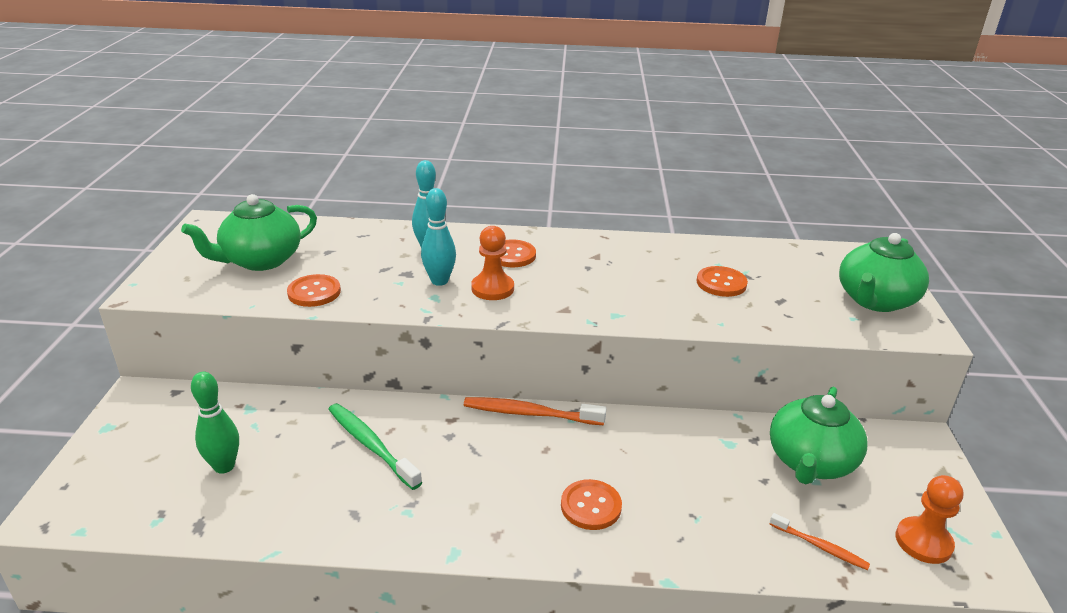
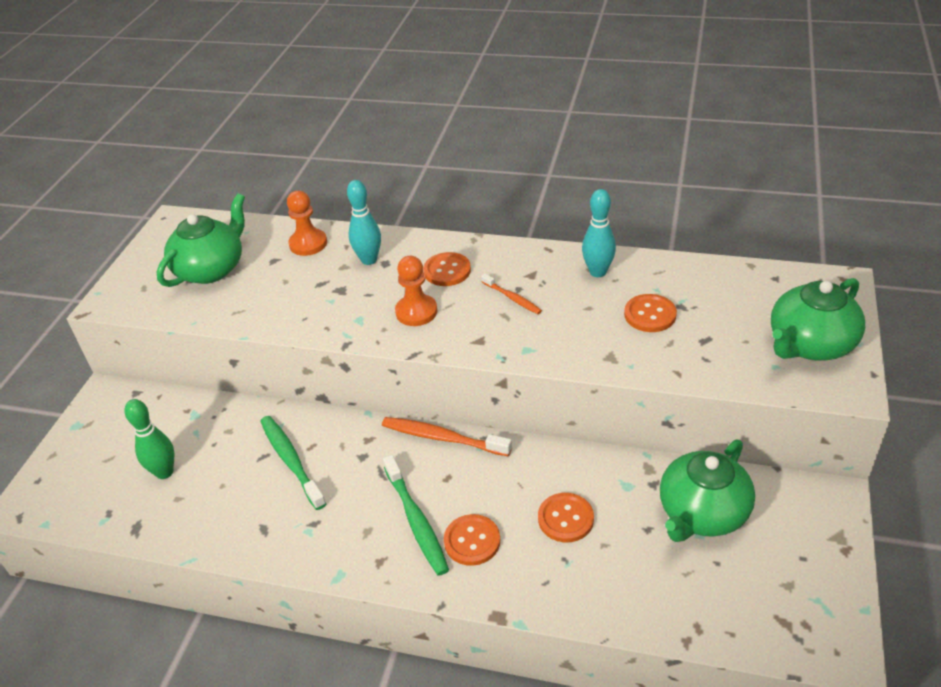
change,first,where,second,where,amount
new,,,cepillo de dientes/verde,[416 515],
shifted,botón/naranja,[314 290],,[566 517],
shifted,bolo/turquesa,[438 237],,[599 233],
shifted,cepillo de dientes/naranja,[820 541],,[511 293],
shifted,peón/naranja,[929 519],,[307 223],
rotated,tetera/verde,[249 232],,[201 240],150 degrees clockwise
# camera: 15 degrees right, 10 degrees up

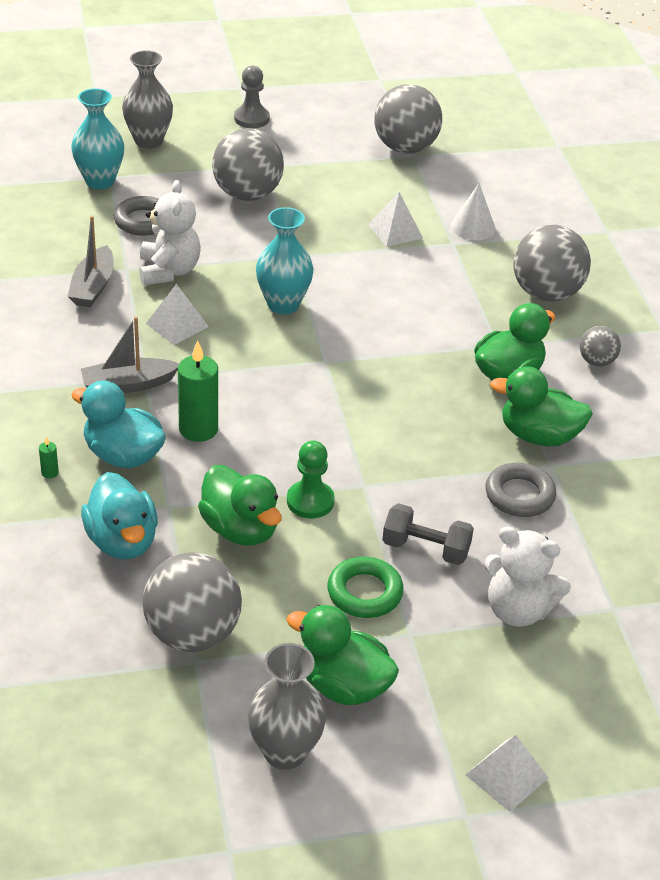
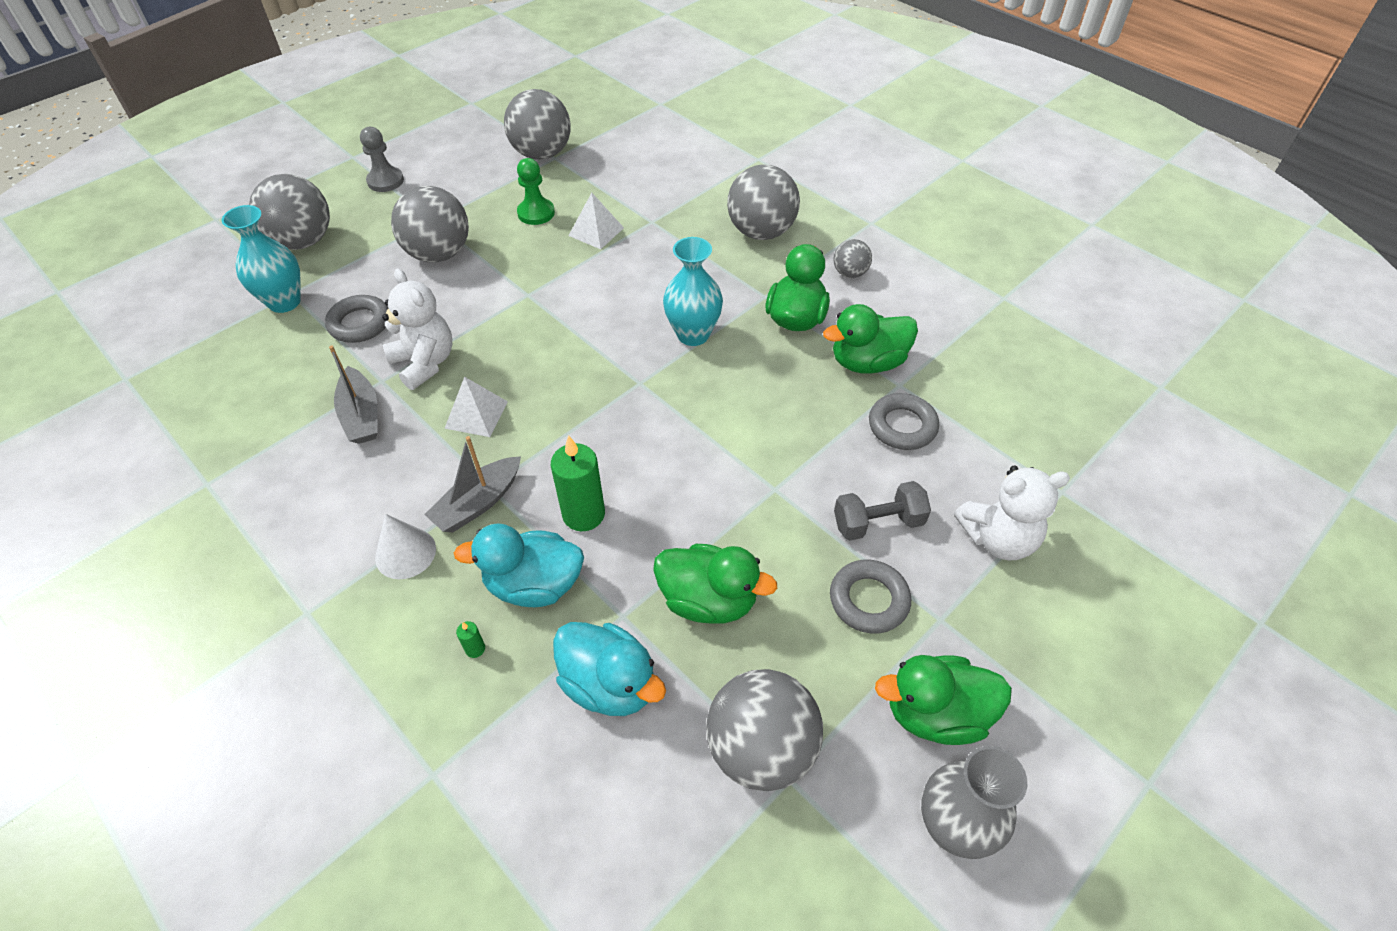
change,first,where,second,where,amount
gone,pirámide/blanco,[506 773],,,
shifted,florero/turquesa,[284 260],,[693 291],
shifted,peón/verde,[311 479],,[536 191],
shifted,cono/blanco,[473 211],,[405 546],
swapped,florero/gris,[147 99],pelota/gris,[289 212],
repainted,anillo/verde,[365 587],anillo/gris,[870 597],
# camera: 30 degrees left, 10 degrees up

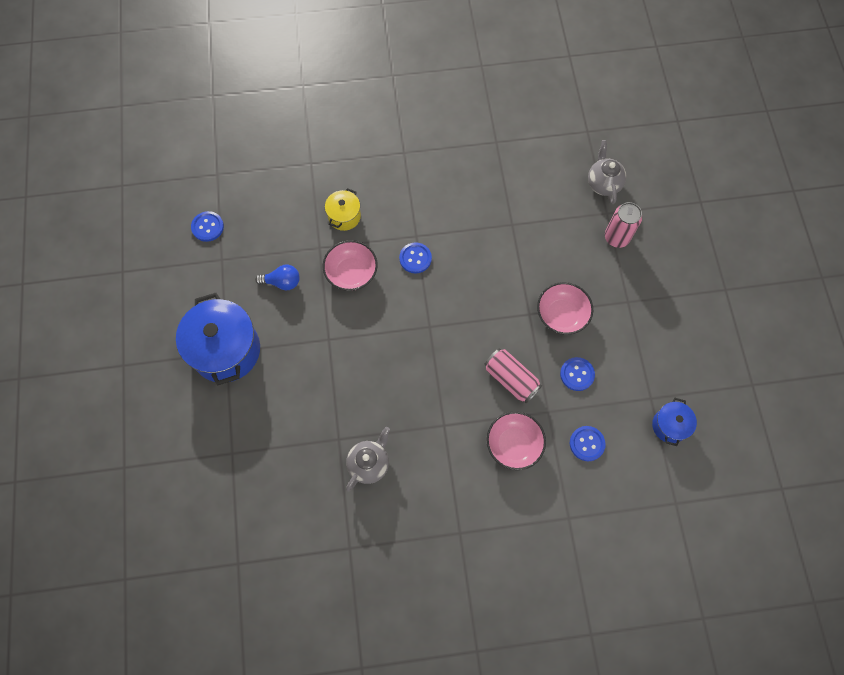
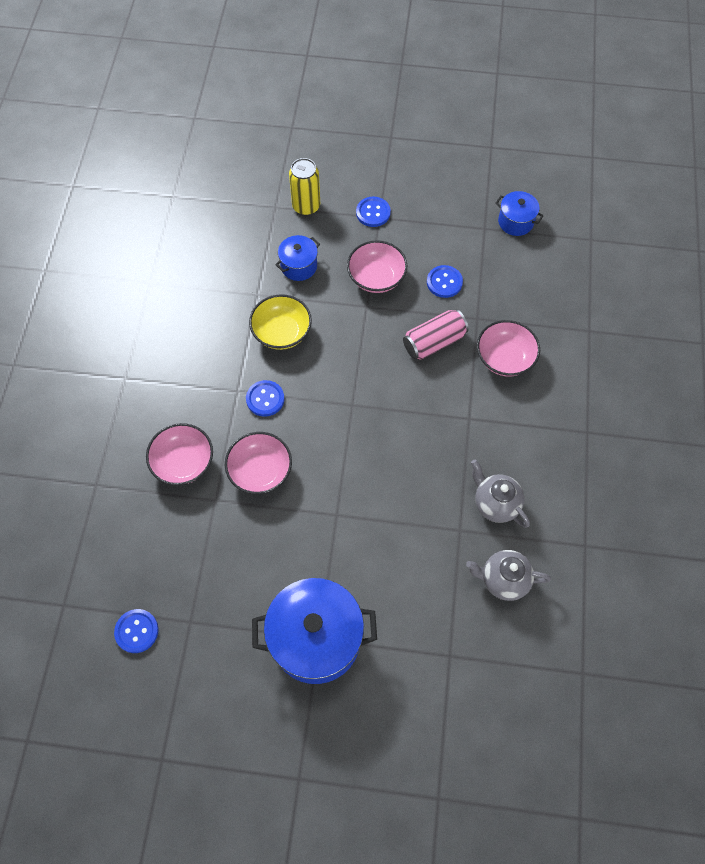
change,first,where,second,where,amount
gone,bombilla/azul,[277 277],,,
new,,,cuenco/amarillo,[280 322],
new,,,olla/azul,[297 258],
shifted,botón/azul,[588 443],,[373 212],
shifted,tetera/gris,[607 172],,[508 575],
swapped,olla/amarillo,[343 209],cuenco/rosa,[179 454],
repainted,lata/rosa,[623 225],lata/amarillo,[304 186],
# camera: 75 degrees left, 5 degrees down

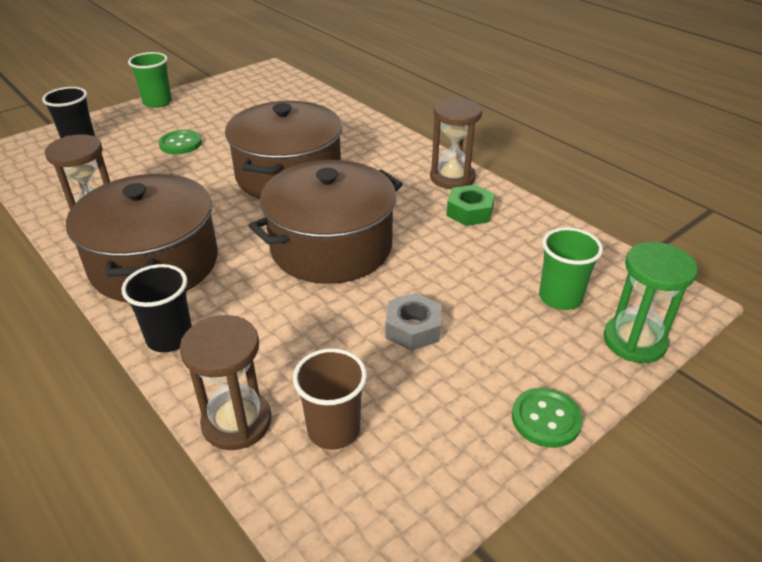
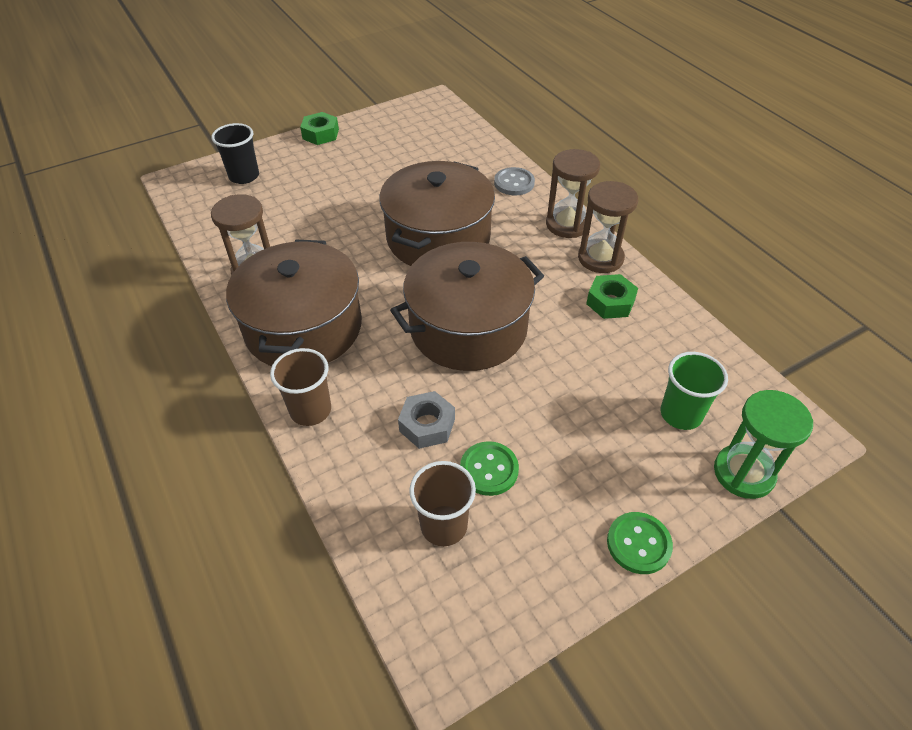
change,first,where,second,where,amount
new,,,botón/gris,[514 181],
shifted,botón/verde,[180 142],,[489 468],
shifted,reloj de arena/marrón,[225 382],,[573 193],
shifted,tuerca/gris,[413 322],,[426 420],
swapped,vaso/verde,[150 80],tuerca/verde,[319 128],
repainted,vaso/negro,[157 308],vaso/marrón,[300 387],
# camera: 10 degrees right, 10 degrees up

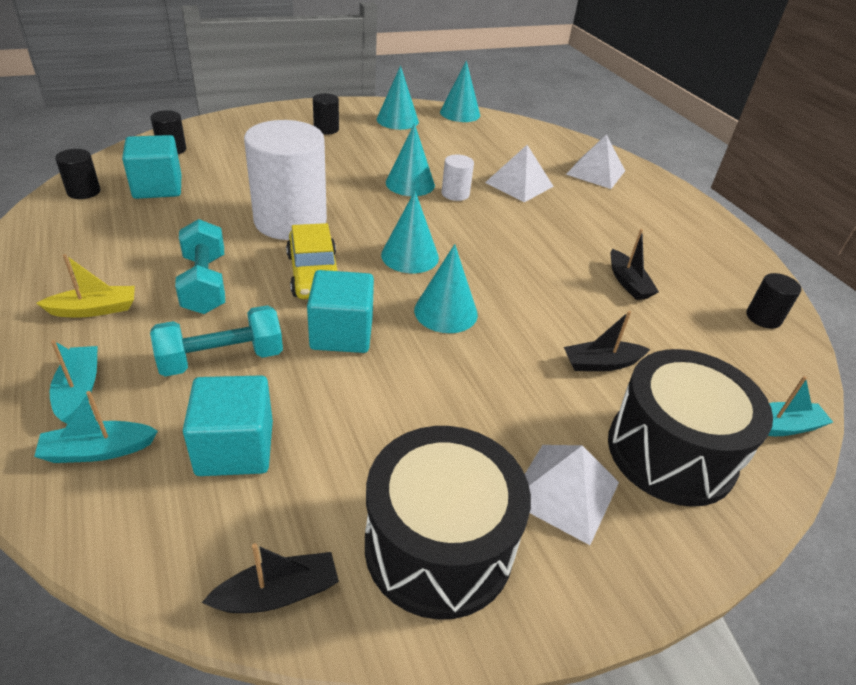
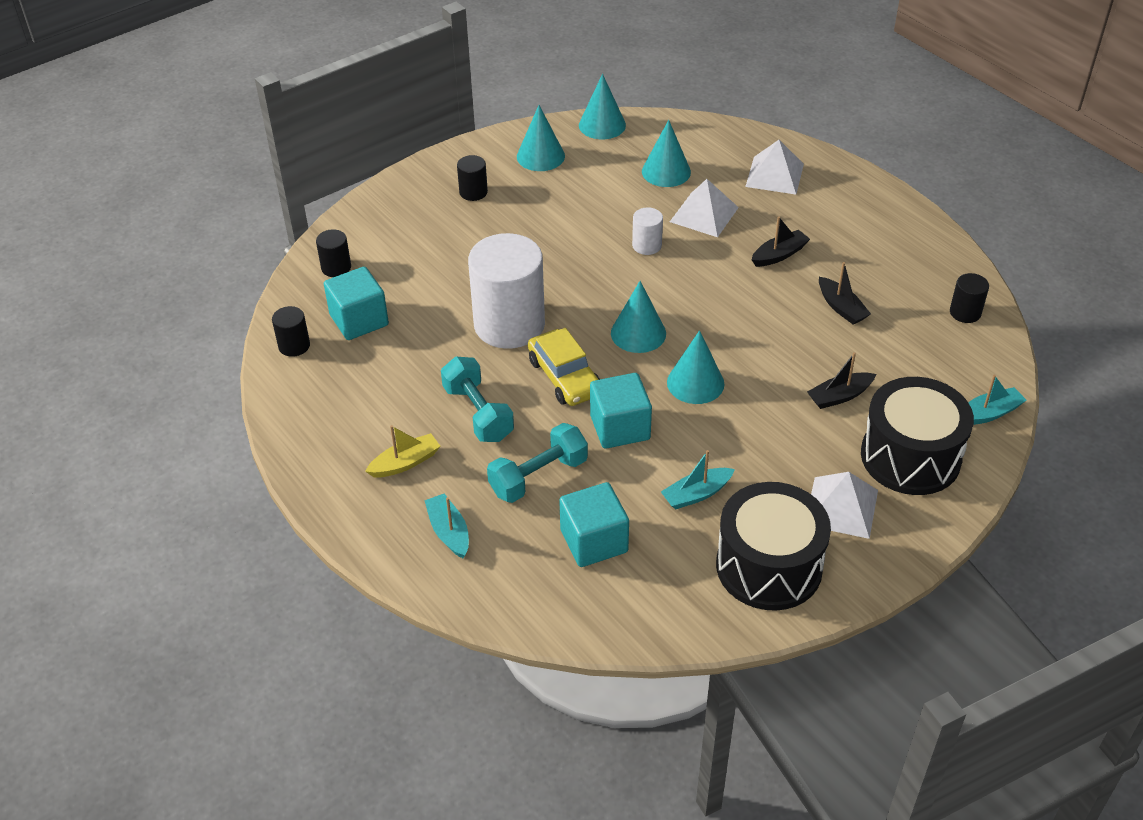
change,first,where,second,where,amount
shifted,barco/turquesa,[96 427],,[698 479],
shifted,barco/negro,[270 578],,[781 241],
shifted,cono/turquesa,[410 159],,[666 153],
# camera: 10 degrees left, 5 degrees up

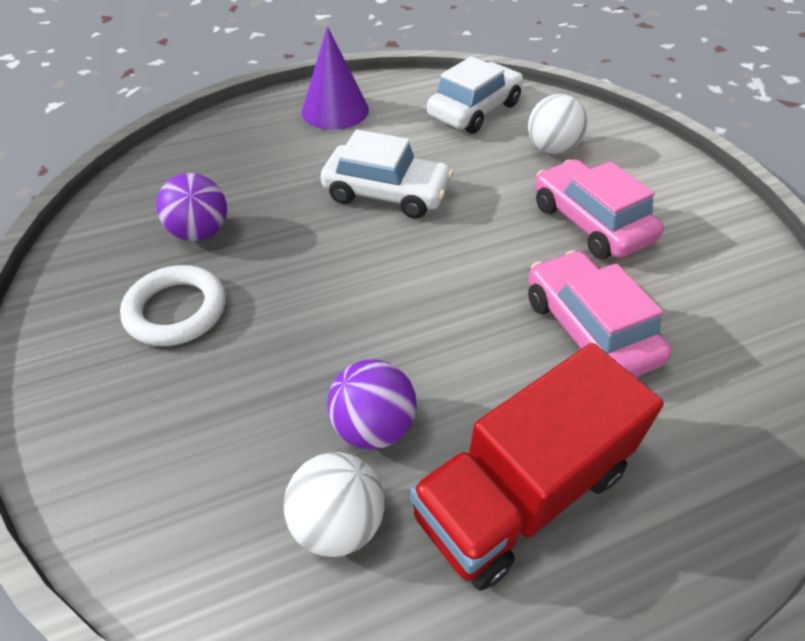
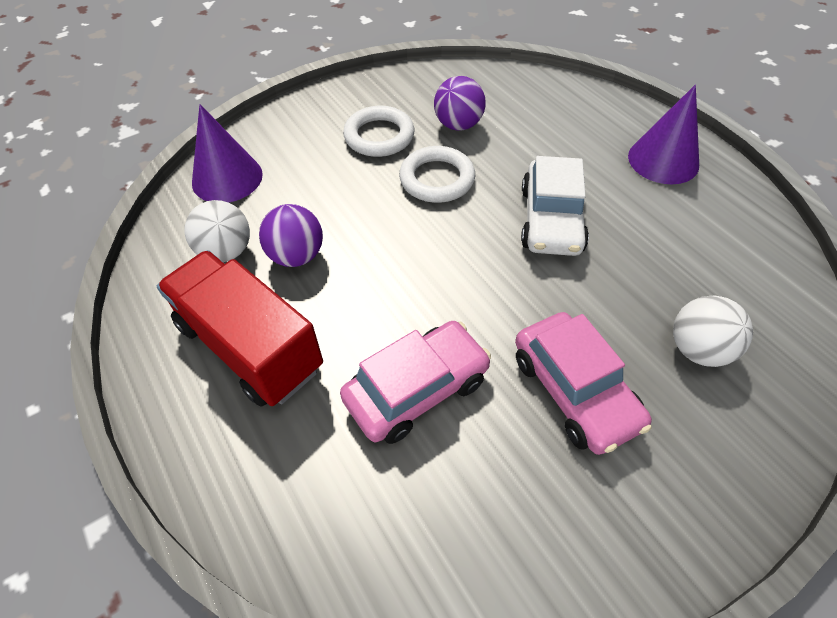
change,first,where,second,where,amount
gone,coche/blanco,[475 95],,,
new,,,cono/morado,[227 153],
new,,,anillo/blanco,[437 174],
rotated,coche/rosa,[599 209],,[583 383],105 degrees clockwise
# camera: 80 degrees right, 5 degrees up

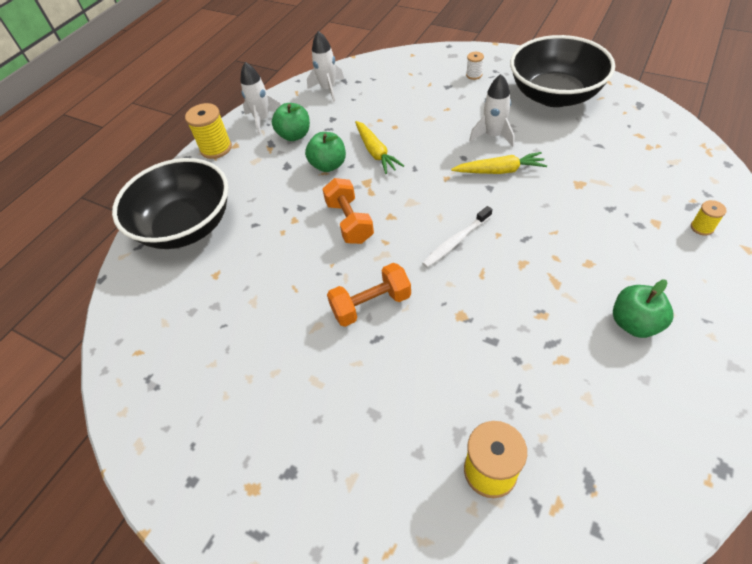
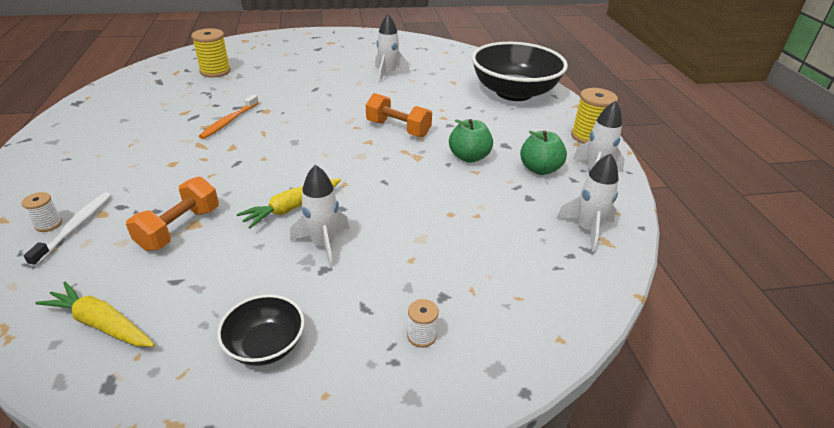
change,first,where,second,where,amount
gone,manzana/verde,[643 309],,,
new,,,cepillo de dientes/naranja,[229 117],
new,,,cohete/blanco,[392 48],
shifted,mancuerna/naranja,[369 295],,[172 214],
shifted,zanahoria/amarillo,[379 147],,[95 314],
shifted,cepillo de dientes/blanco,[457 236],,[67 229],
repainted,carrete/amarillo,[709 218],carrete/blanco,[42 212],
scaled,cuenco/negro,[562 71],,[261 330],x0.48
# camera: 135 degrees right, 15 degrees down

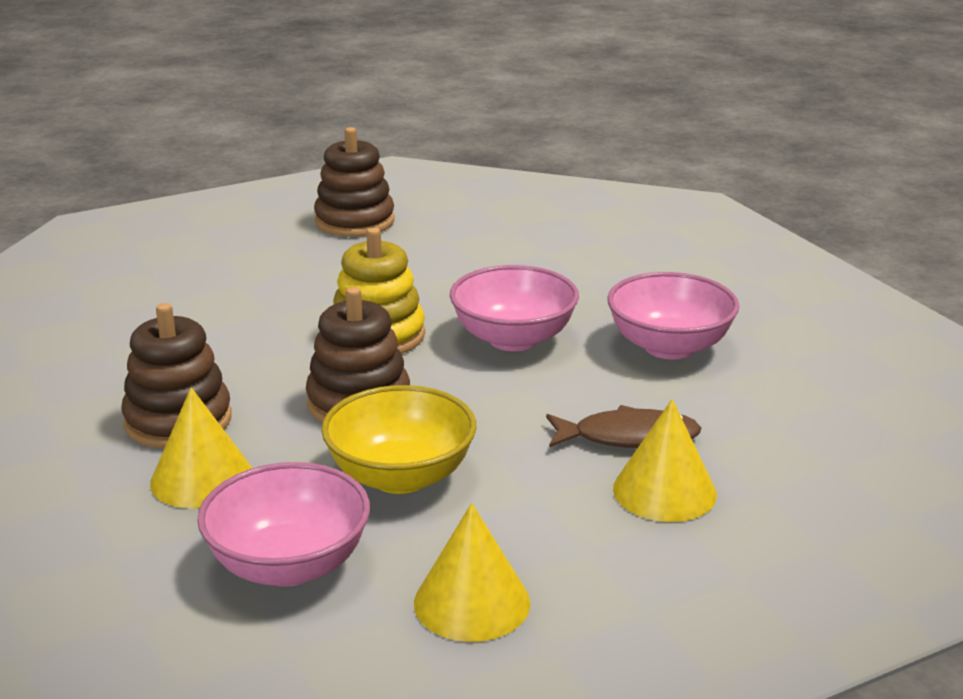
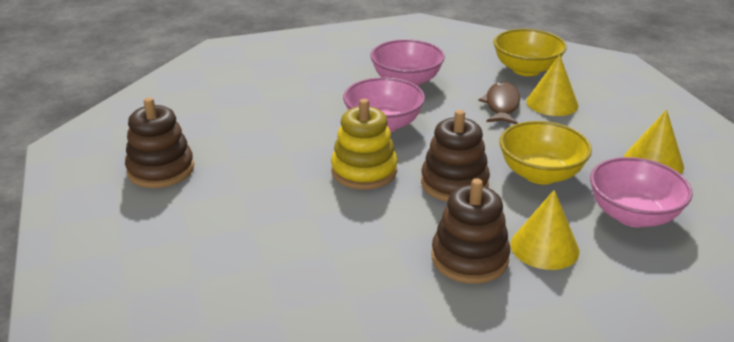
change,first,where,second,where,amount
new,,,cuenco/amarillo,[530 52],
# camera: 80 degrees left, 5 degrees up

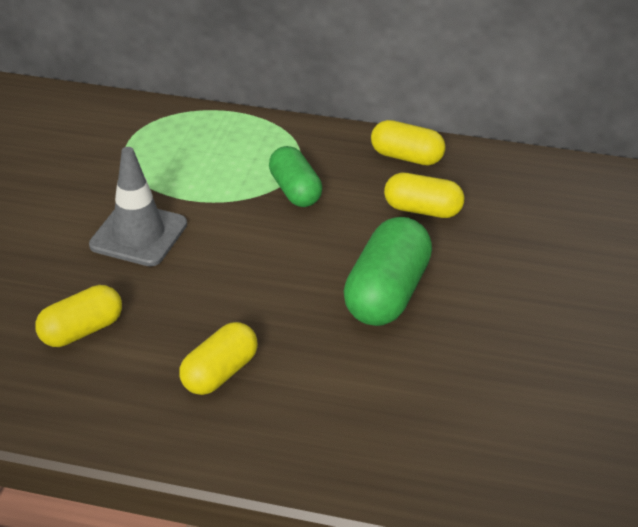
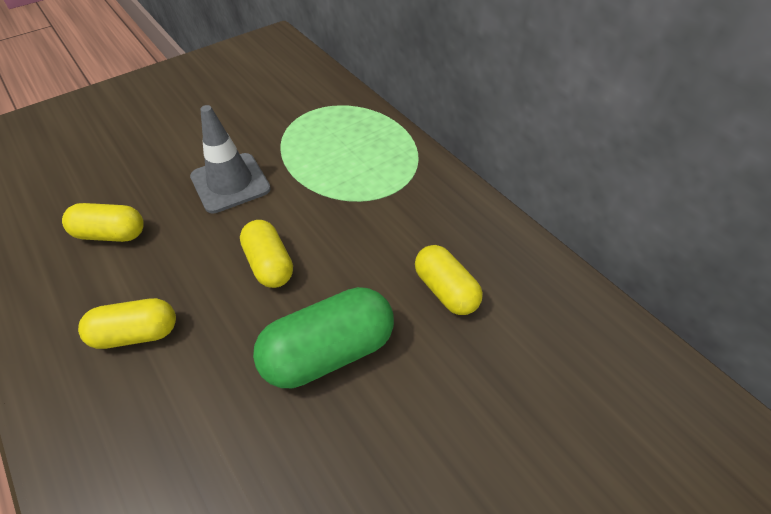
change,first,where,second,where,amount
gone,cápsula/verde,[295 176],,,
shifted,cápsula/amarillo,[408 143],,[266 254],
# camera: 40 degrees right, 10 degrees up

